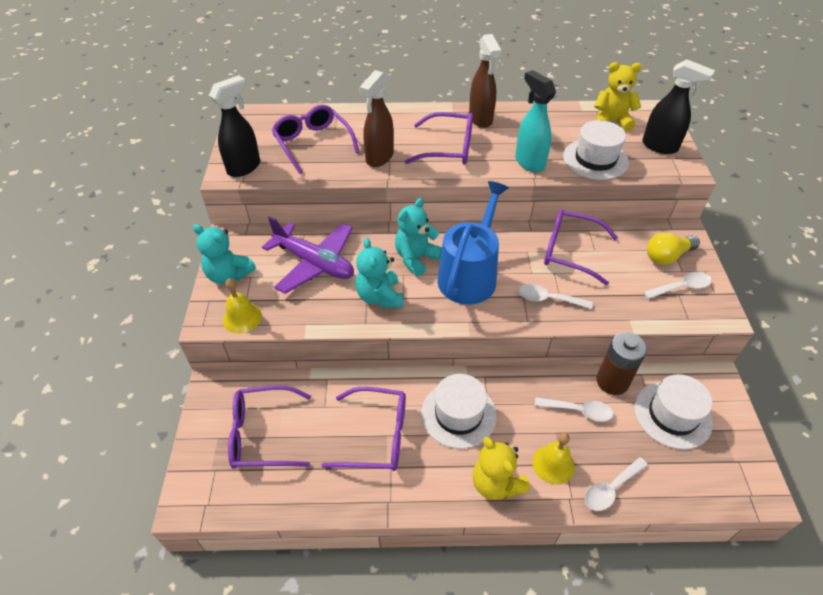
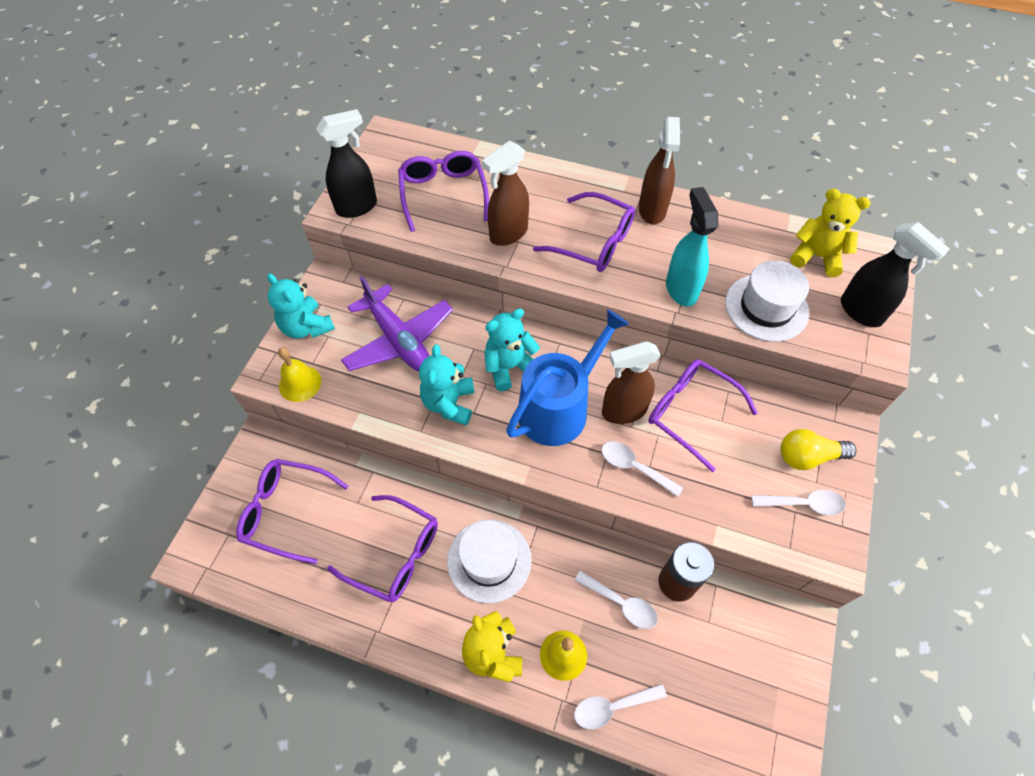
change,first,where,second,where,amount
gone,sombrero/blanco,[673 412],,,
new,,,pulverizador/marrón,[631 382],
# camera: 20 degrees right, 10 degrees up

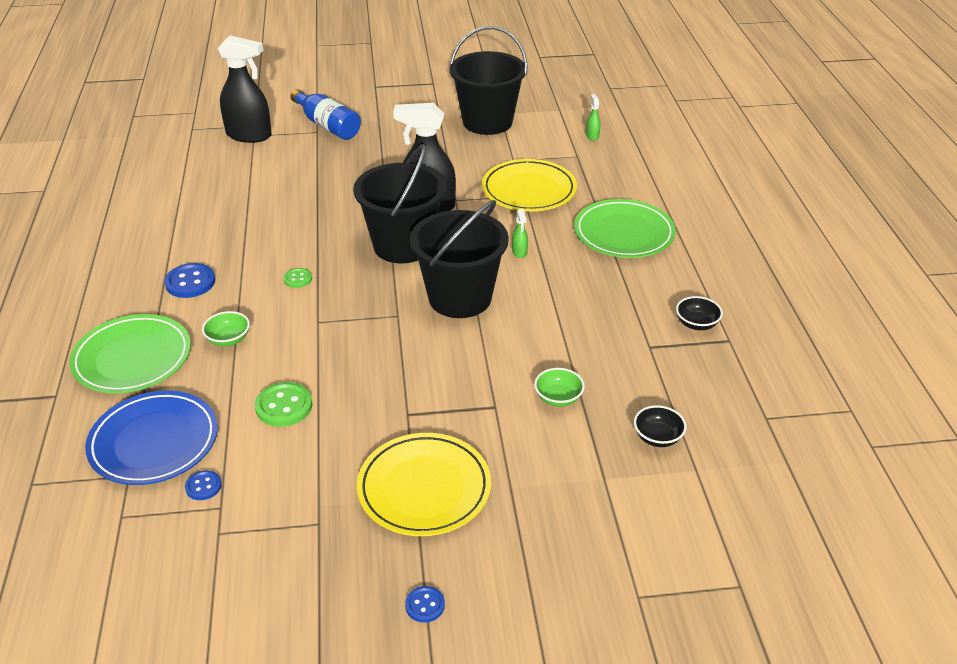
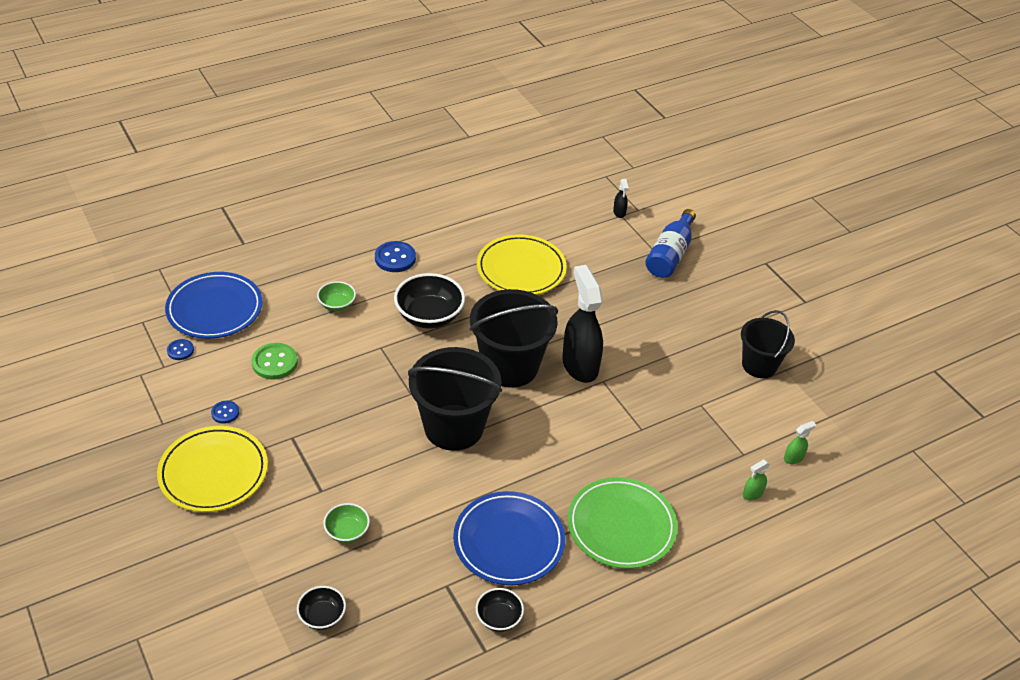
change,first,where,second,where,amount
gone,plato/verde,[130 353],,,
new,,,plato/azul,[509 538],
shifted,botón/azul,[425 604],,[225 412],
shifted,plato/amarillo,[529 185],,[522 264],
shifted,pulverizador/verde,[520 233],,[756 480],
swapped,botón/verde,[297 278],cuenco/negro,[429 301],
scaled,pulverizador/negro,[244 89],,[621 198],x0.41
scaled,balde/negro,[488 80],,[768 344],x0.63
# camera: 65 degrees right, 5 degrees up

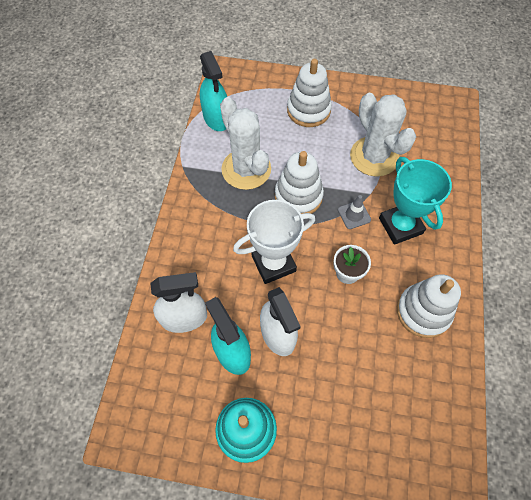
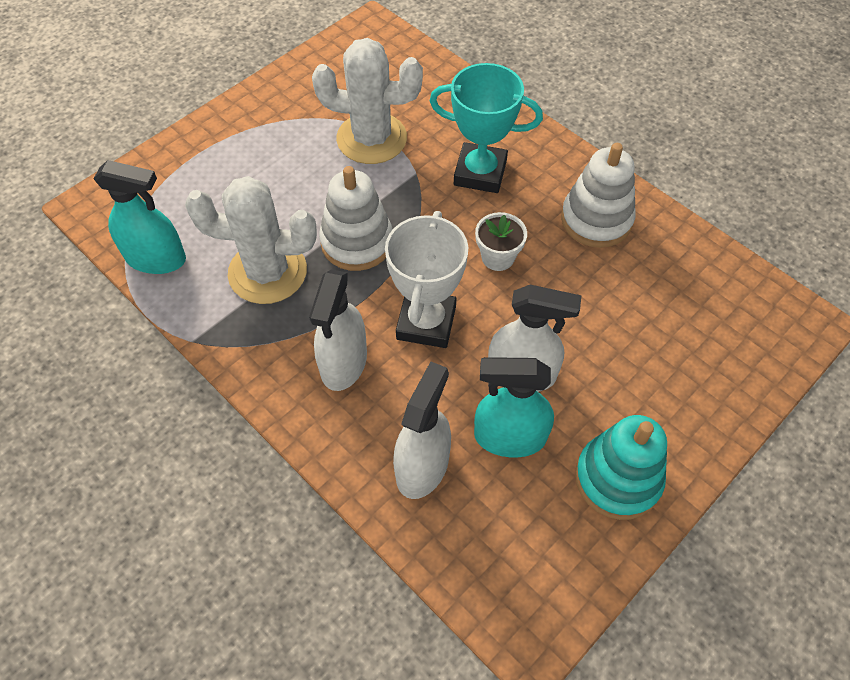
change,first,where,second,where,amount
gone,juguete apilable/blanco,[309 93],,,
gone,cono de tráfico/gris,[354 212],,,
new,,,pulverizador/blanco,[338 330],
# camera: 55 degrees left, 5 degrees down

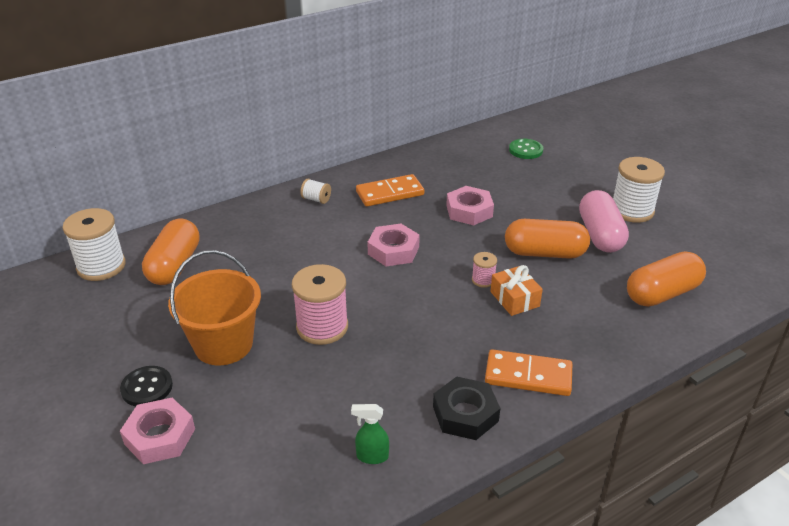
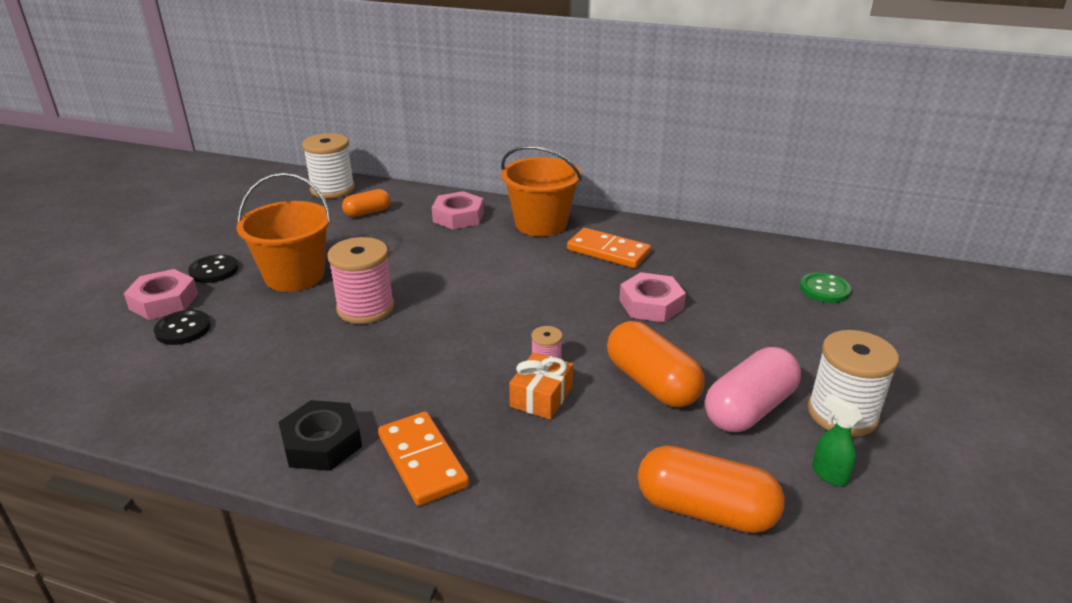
change,first,where,second,where,amount
new,,,botón/negro,[182 327],
shifted,pulverizador/verde,[370 434],,[837 440],
shifted,tuerca/rosa,[393 245],,[458 210],
swapped,carrete/blanco,[315 191],balde/naranja,[541 191],
scaled,cápsula/naranja,[171 251],,[366 203],x0.59
# camera: 50 degrees right, 5 degrees down

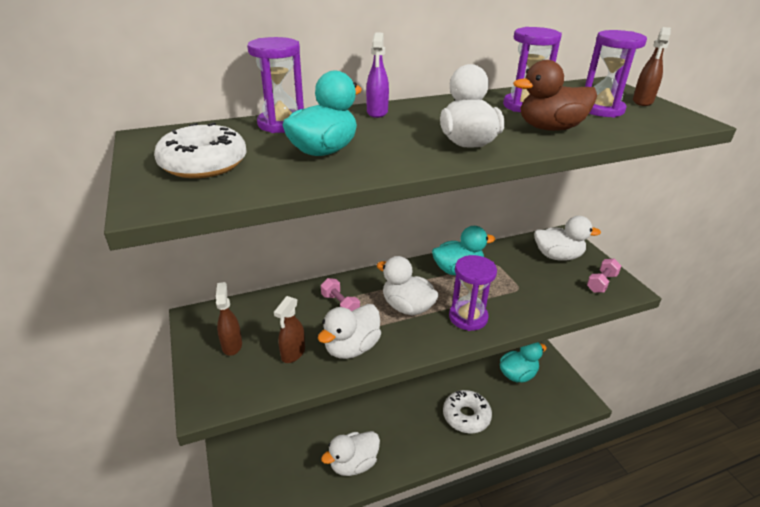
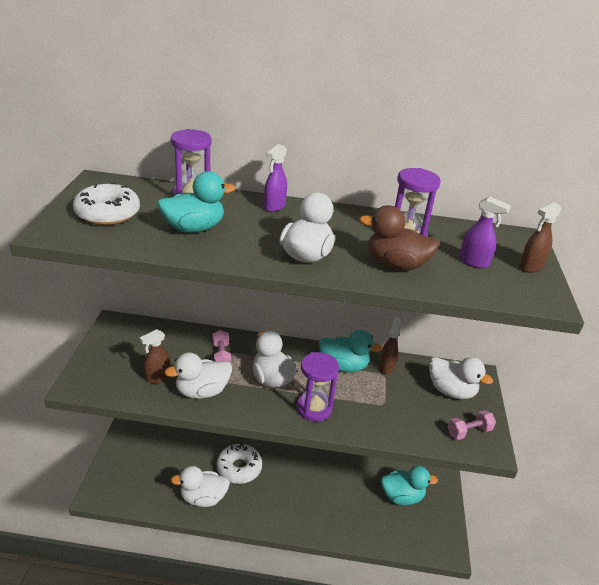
change,first,where,second,where,amount
shifted,pulverizador/marrón,[229 319],,[390 346],
shifted,rosquilla/blanco,[467 411],,[239 464],
swapped,reloj de arena/morado,[616 74],pulverizador/morado,[485 232],
# camera: 25 degrees right, 0 degrees up

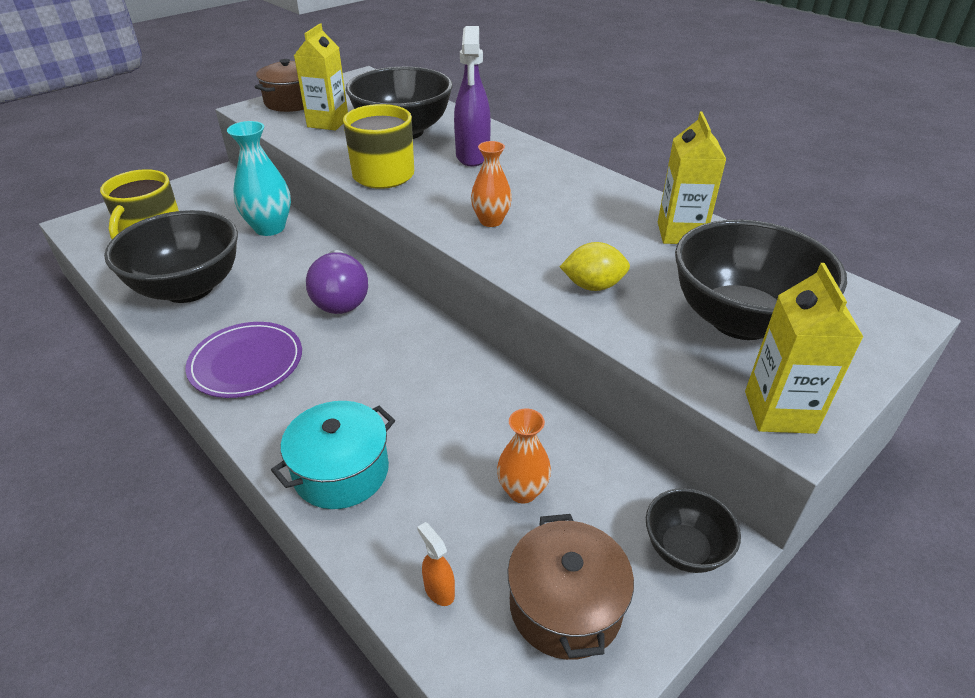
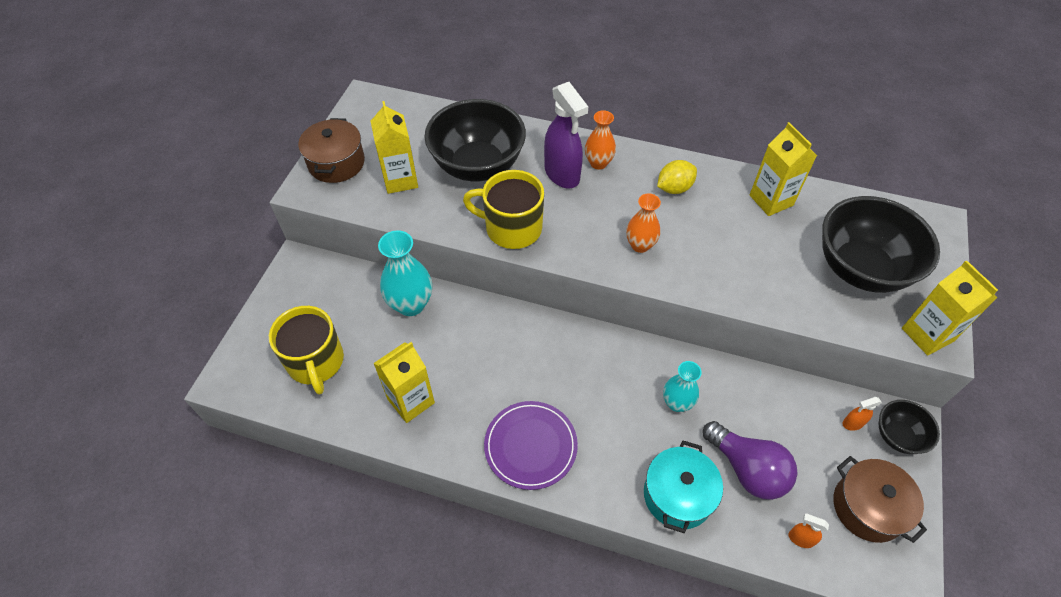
change,first,where,second,where,amount
new,,,florero/turquesa,[682 386],
new,,,pulverizador/naranja,[862 414],
shifted,bombilla/morado,[337 282],,[750 460],
shifted,florero/naranja,[524 456],,[600 140],
shifted,limón/amarillo,[595 266],,[677 177],
swapped,cuenco/negro,[171 256],cartón de leche/amarillo,[404 382],
# camera: 30 degrees left, 15 degrees up

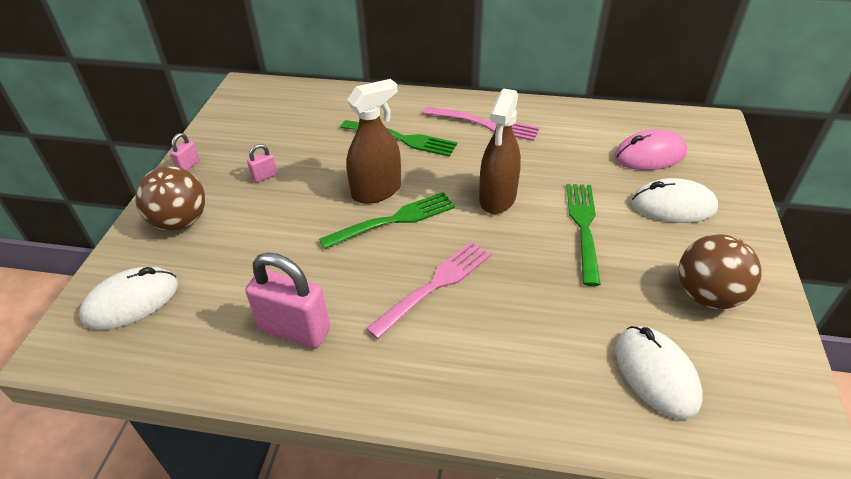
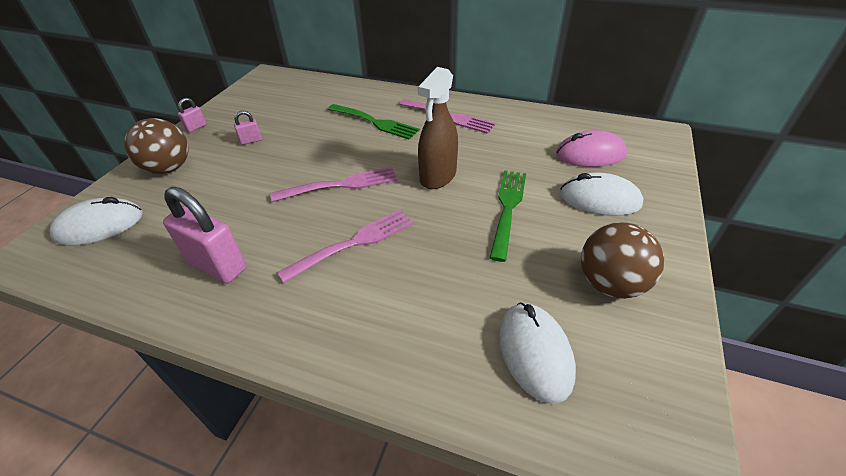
change,first,where,second,where,amount
gone,pulverizador/marrón,[373 141],,,
repainted,tenedor/verde,[387 220],tenedor/rosa,[334 184],
# camera: 10 degrees right, 0 degrees up

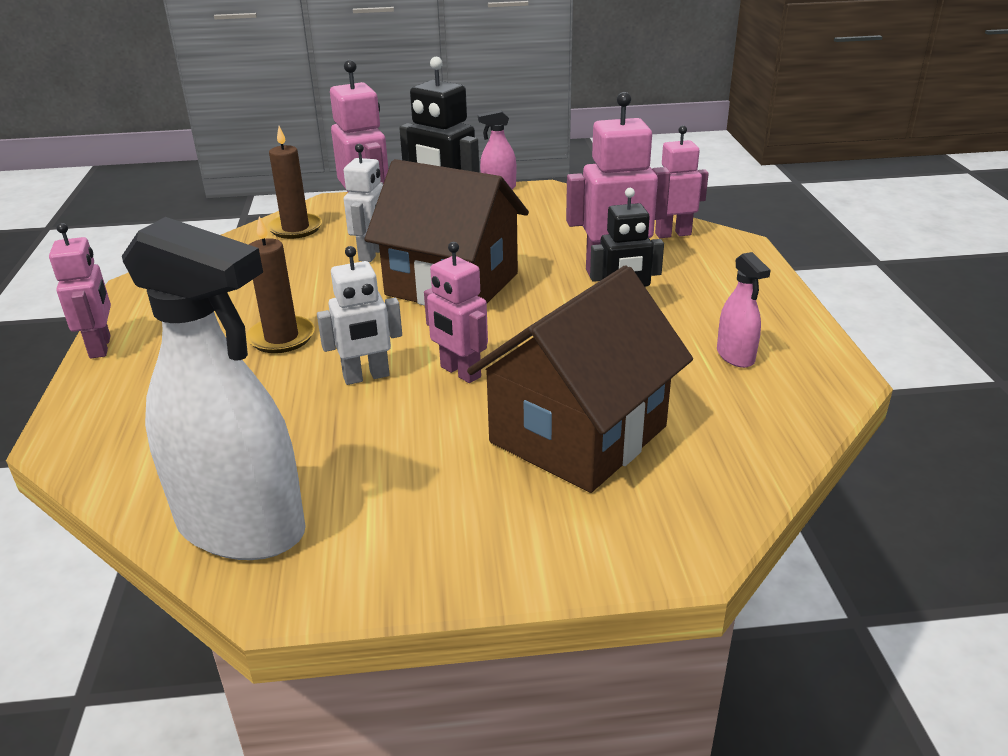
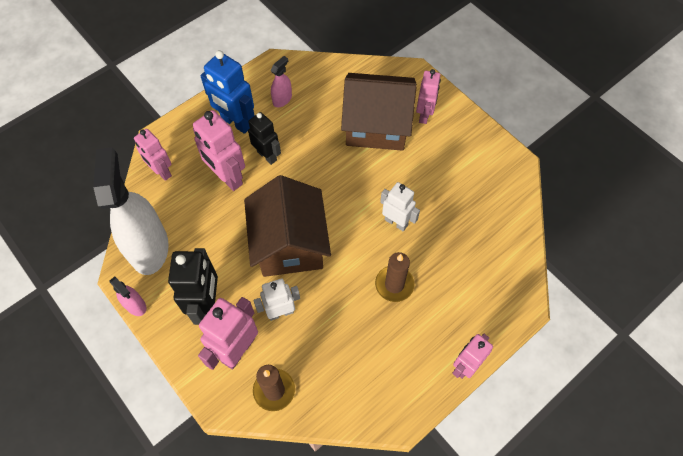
change,first,where,second,where,amount
new,,,robot/azul,[227 92],
shifted,pulverizador/blanco,[214 388],,[131 211],
shifted,robot/rosa,[456 312],,[428 96],
# camera: 125 degrees left, 30 degrees up

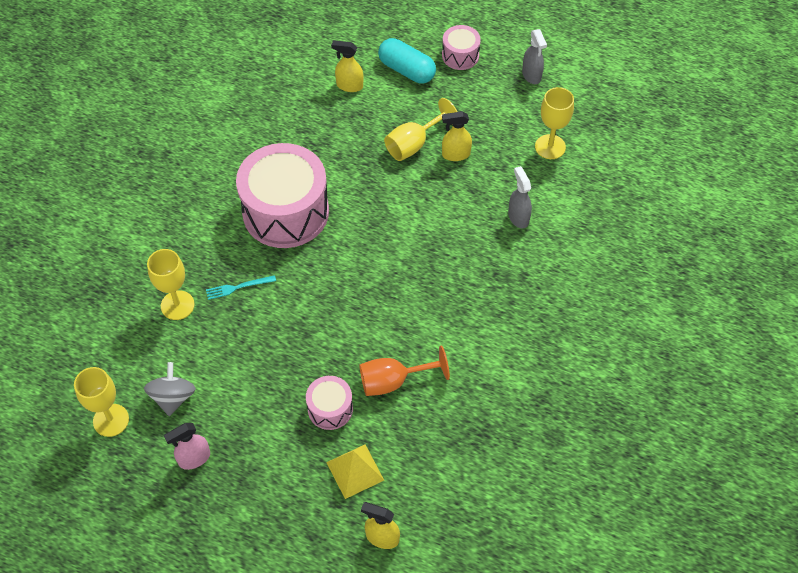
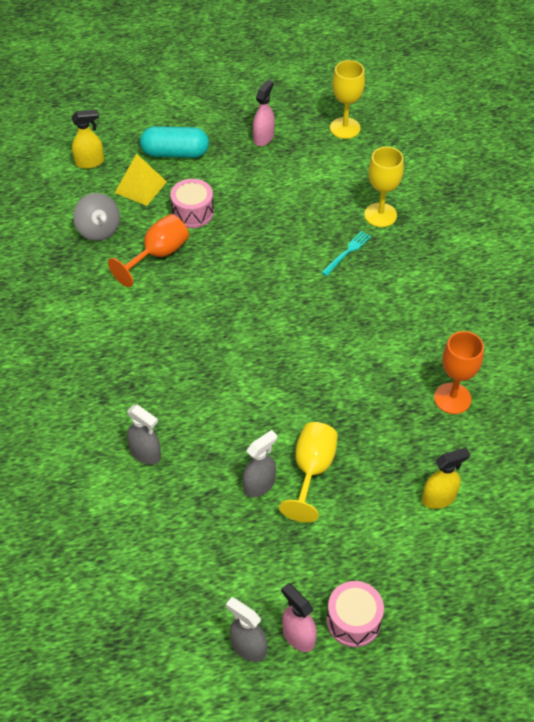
change,first,where,second,where,amount
gone,tambor/rosa,[282 195],,,
gone,copa/amarillo,[554 123],,,
new,,,pulverizador/rosa,[299 617],
new,,,copa/naranja,[459 372],
shifted,peonza/gris,[170 389],,[96 217],
shifted,cápsula/turquesa,[407 60],,[174 142],
repainted,pulverizador/amarillo,[457 136],pulverizador/gris,[260 464],
# camera: 145 degrees right, 5 degrees down

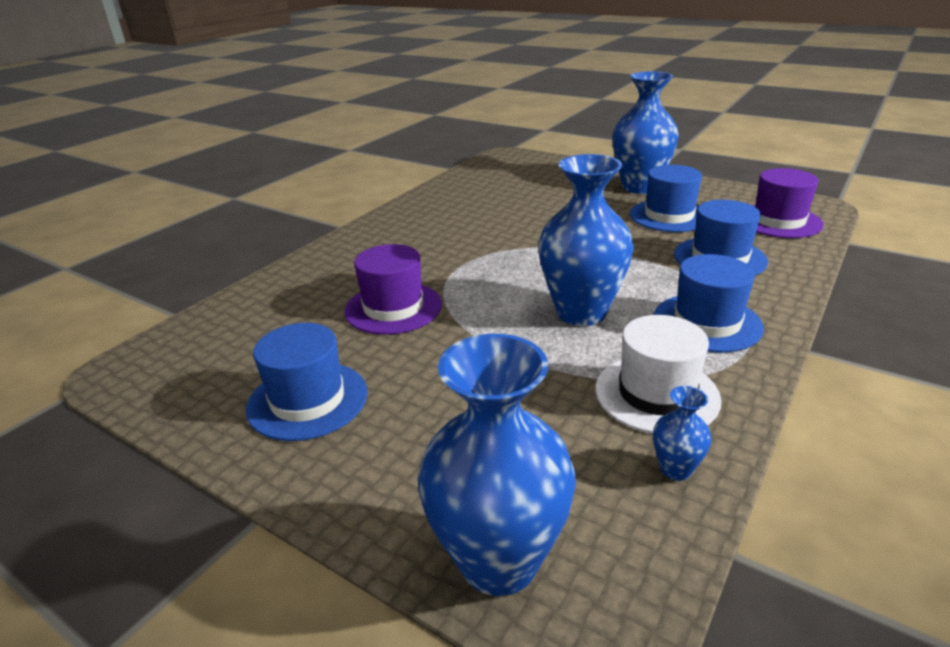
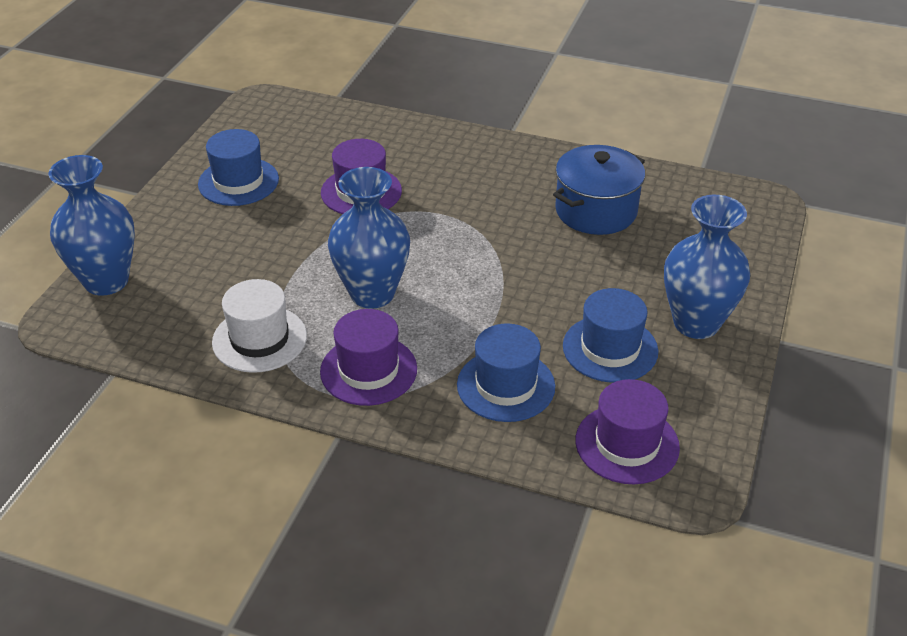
change,first,where,second,where,amount
gone,florero/azul,[682 433],,,
new,,,olla/azul,[599 190],
repainted,sombrero/azul,[709 303],sombrero/morado,[368 357],
# camera: 75 degrees right, 10 degrees up

